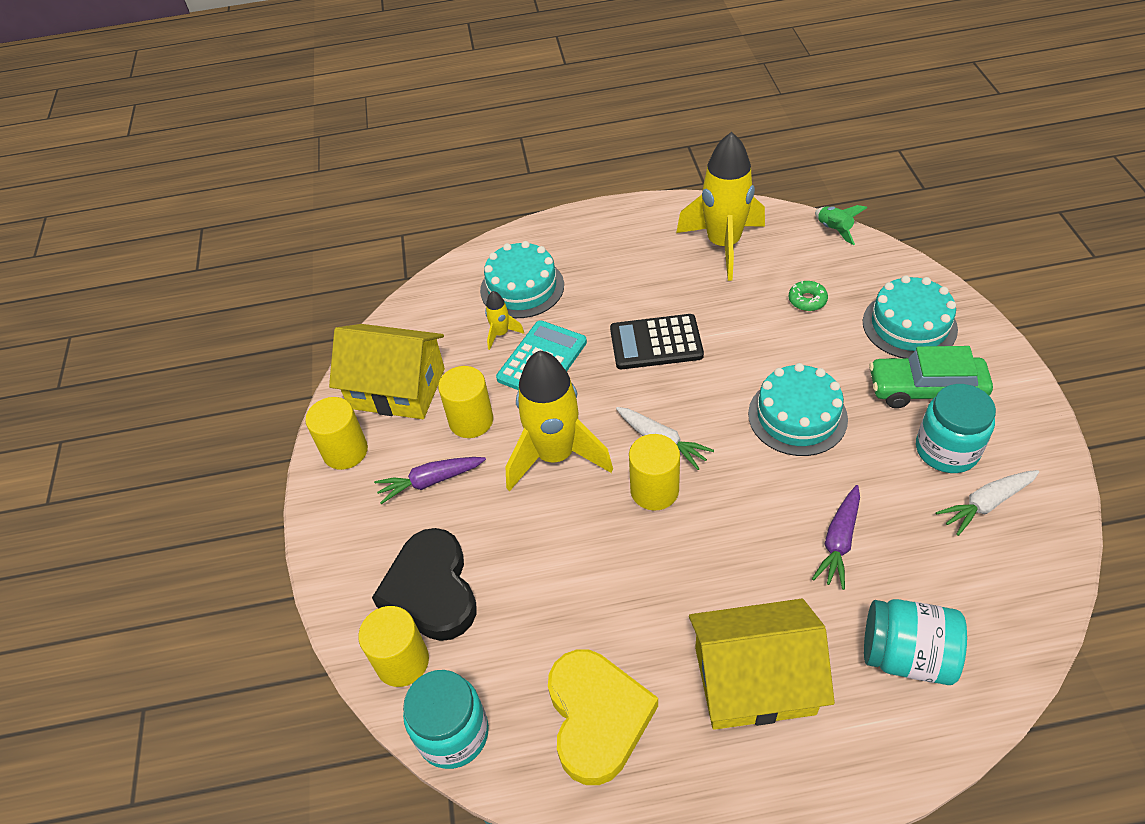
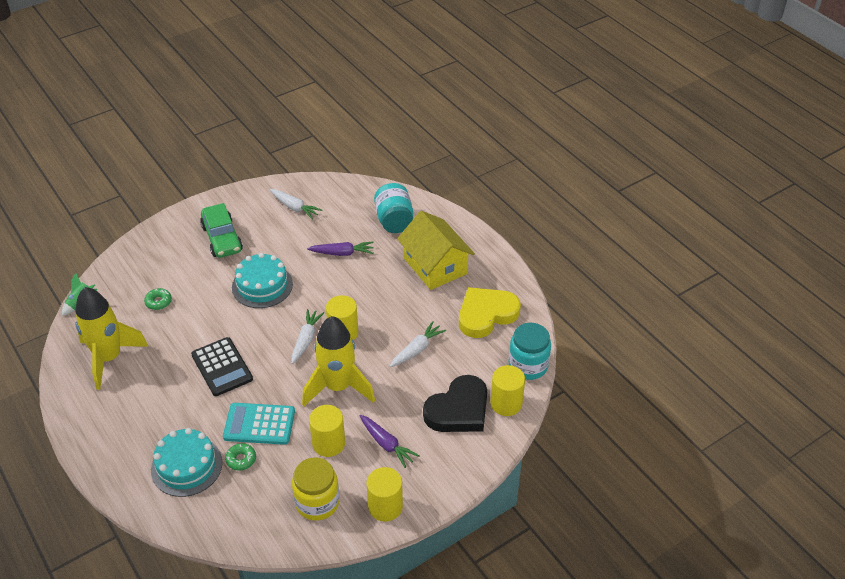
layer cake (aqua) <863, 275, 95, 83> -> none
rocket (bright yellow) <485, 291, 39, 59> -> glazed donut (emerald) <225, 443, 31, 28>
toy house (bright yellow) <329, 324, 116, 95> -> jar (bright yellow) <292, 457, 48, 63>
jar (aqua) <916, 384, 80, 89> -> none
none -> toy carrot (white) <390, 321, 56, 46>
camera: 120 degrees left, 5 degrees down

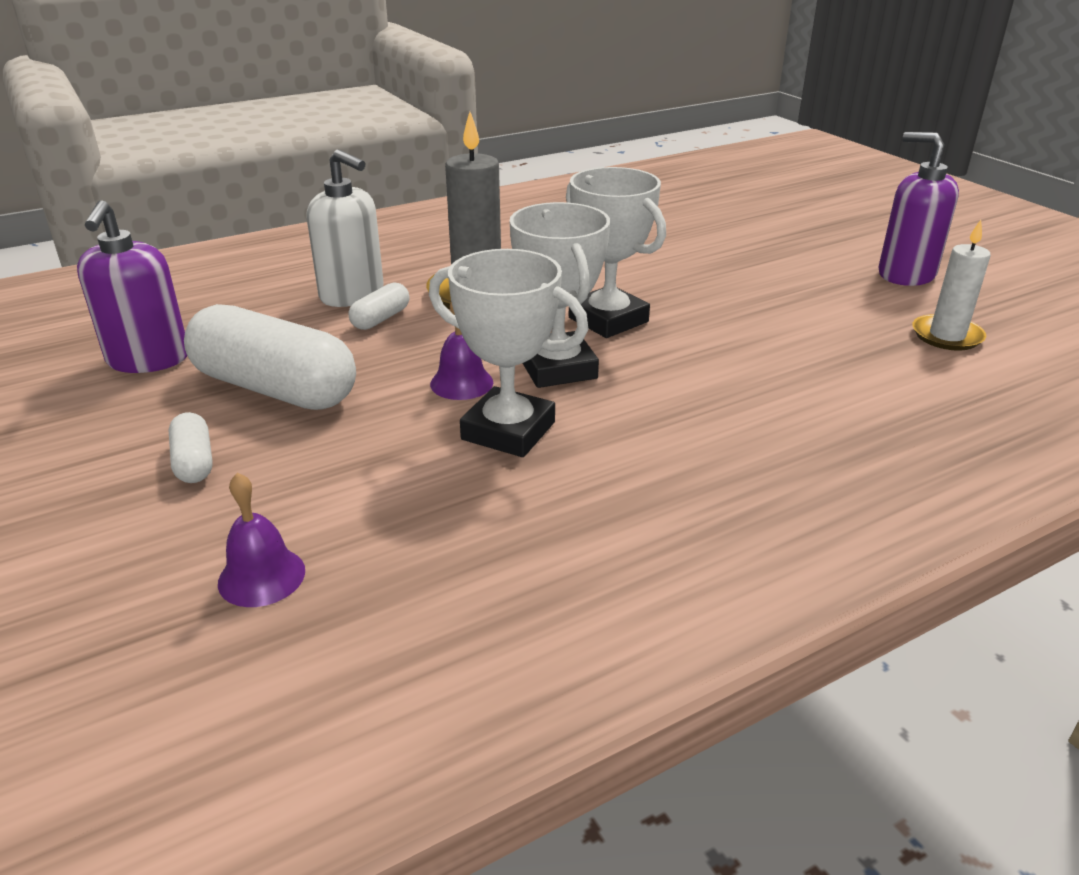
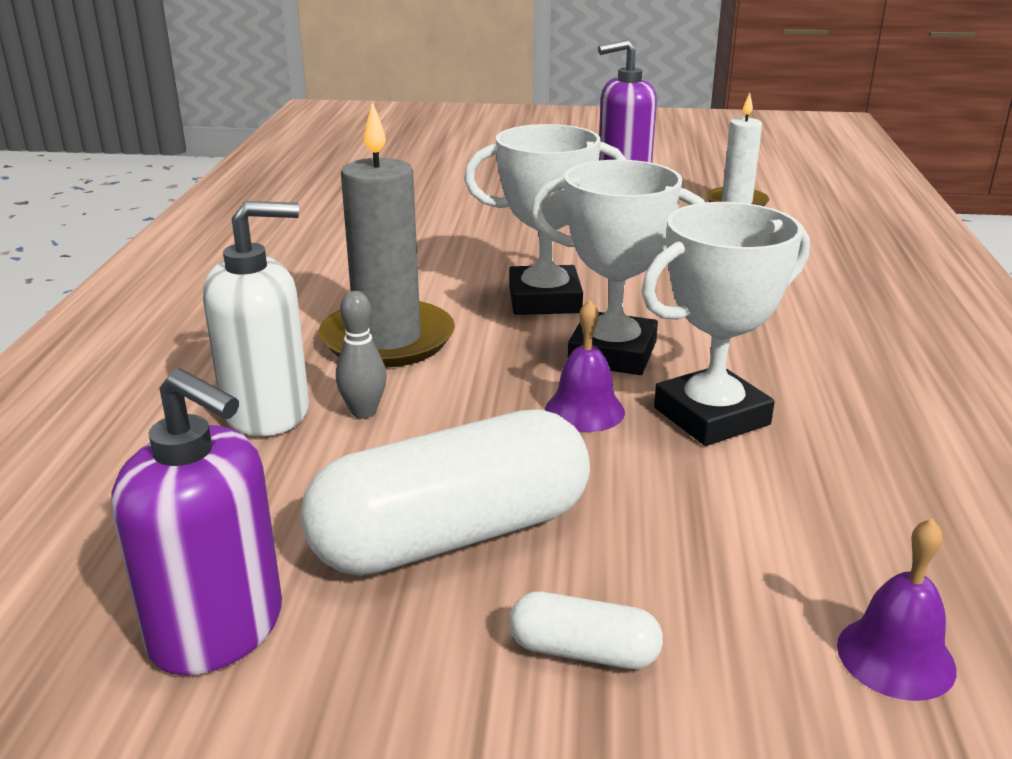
pill (white) <349, 282, 61, 48> -> bowling pin (gray) <336, 291, 51, 127>
camera: 55 degrees left, 5 degrees down

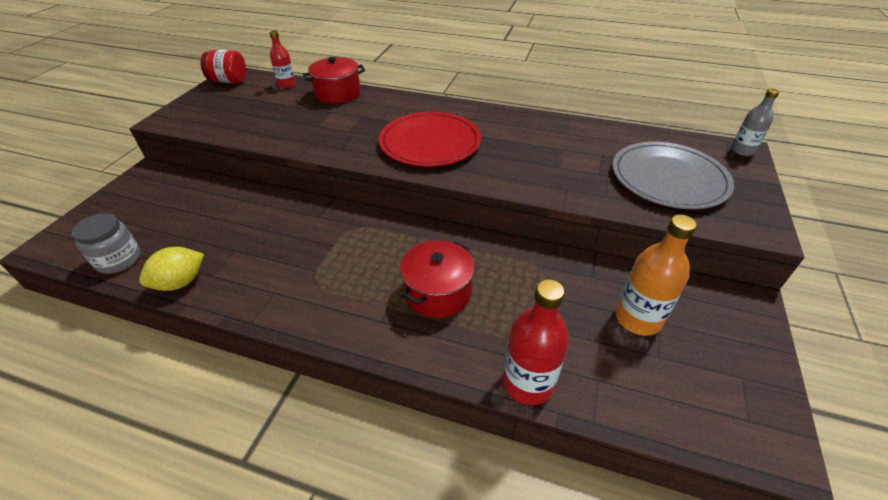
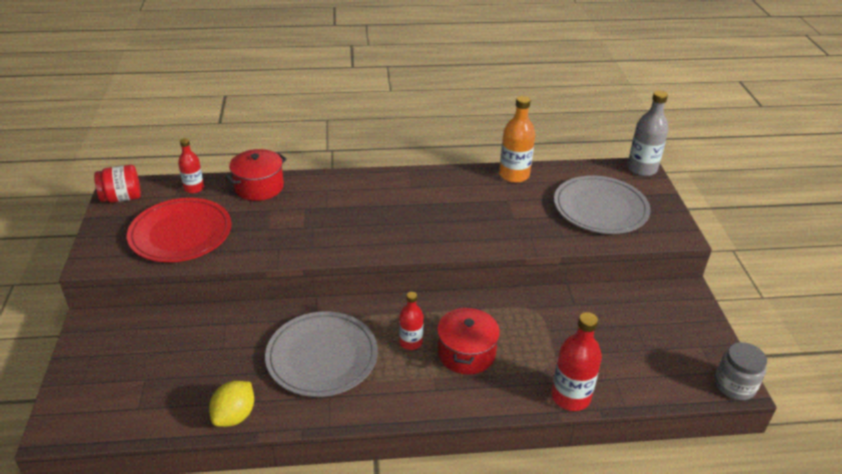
bottle (gray) <731, 88, 49, 68> -> bottle (gray) <627, 91, 42, 85>, x1.59
dinner plate (red) <379, 112, 102, 55> -> dinner plate (red) <127, 198, 104, 64>, moved
jar (gray) <72, 213, 69, 61> -> jar (gray) <715, 342, 52, 58>, moved
bottle (orange) <615, 214, 82, 122> -> bottle (orange) <499, 96, 36, 87>, moved
none -> bottle (red) <399, 292, 24, 58>
none -> dinner plate (gray) <265, 311, 113, 86>
camera: 25 degrees left, 5 degrees down

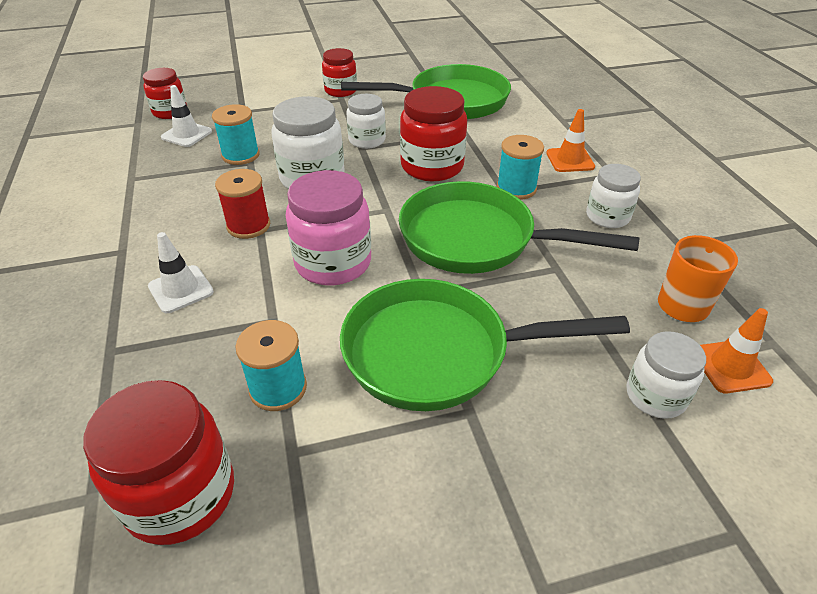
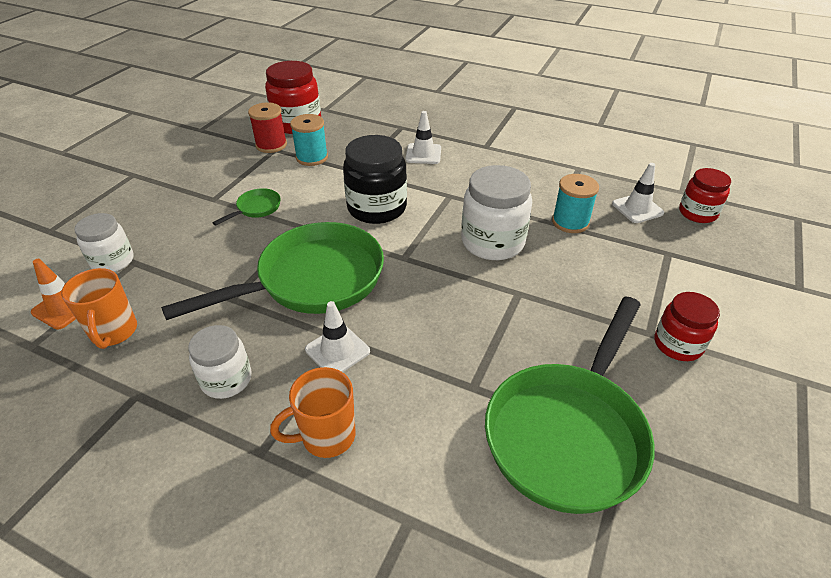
jar (red) <400, 86, 67, 95> -> none
jar (white) <346, 94, 40, 55> -> none
traffic cone (orange) <547, 109, 48, 63> -> tea mug (orange) <270, 367, 85, 91>
bobbin (aqua) <497, 135, 47, 65> -> traffic cone (white) <305, 301, 65, 71>
bobbin (red) <215, 169, 55, 70> -> bobbin (red) <248, 102, 39, 51>, moved
jar (pink) <286, 170, 85, 115> -> jar (jet-black) <343, 135, 64, 89>
skillet (emerald) <340, 279, 290, 132> -> skillet (emerald) <212, 188, 69, 38>, x0.40
camera: 130 degrees right, 0 degrees up

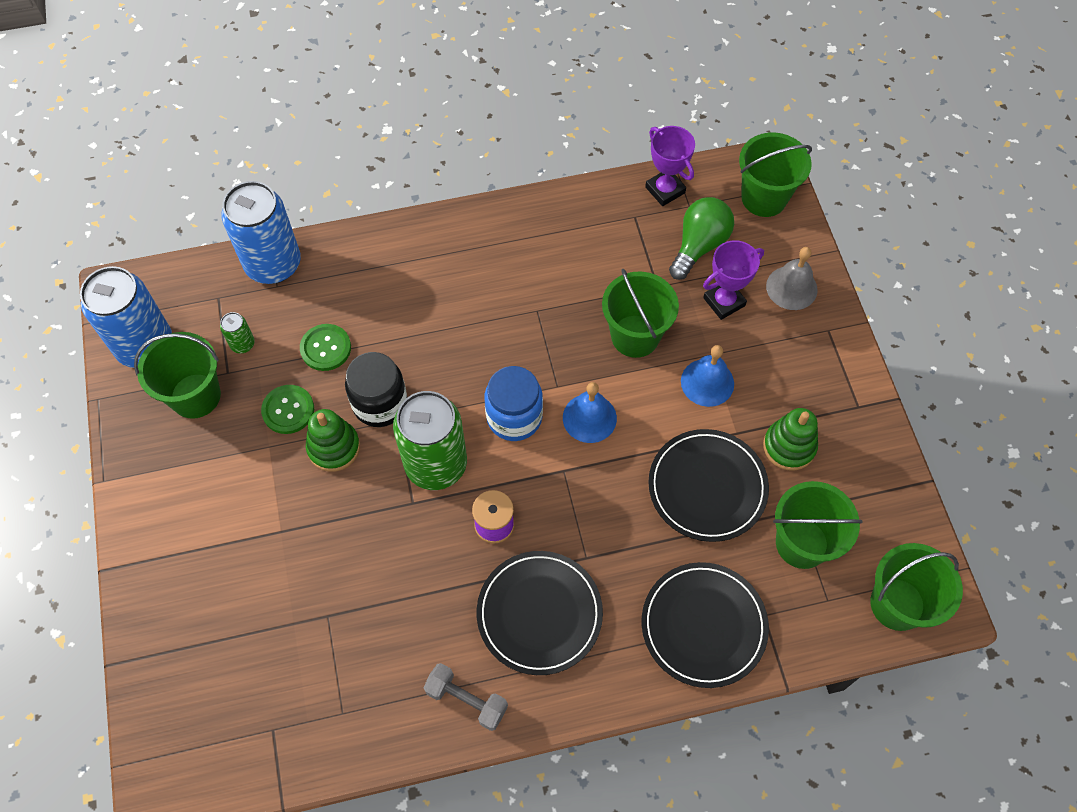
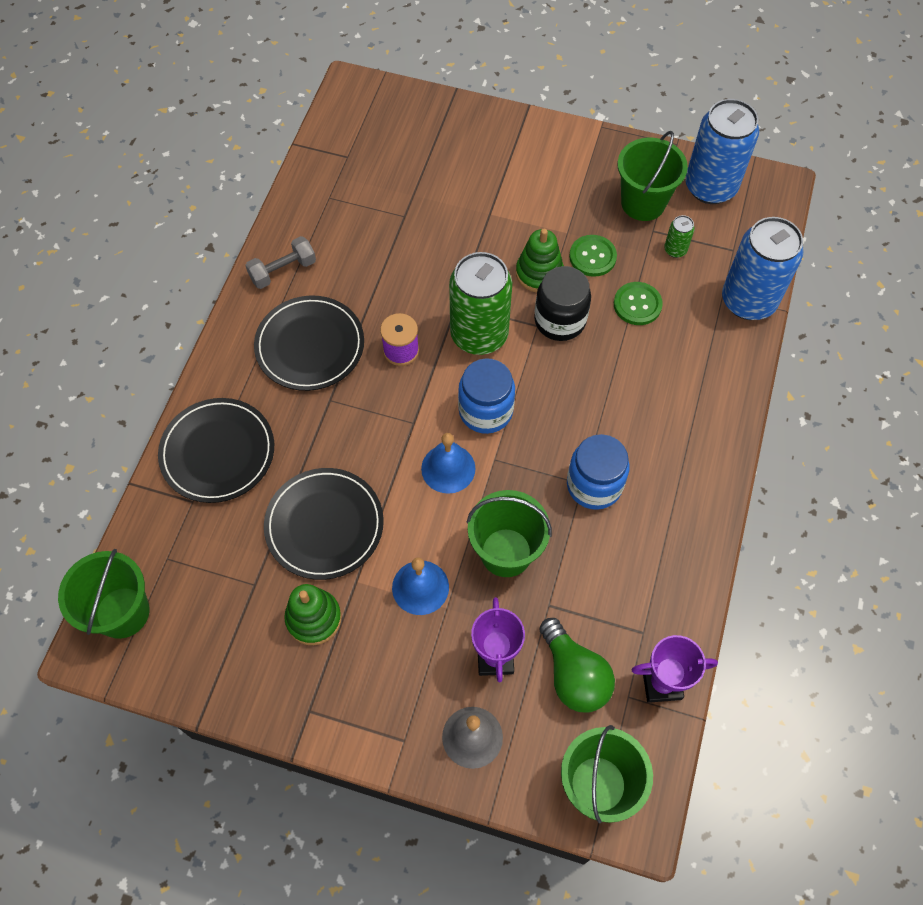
sand bucket (emerald) <773, 481, 90, 88> -> none
none -> jar (blue) <567, 434, 63, 76>
camera: 120 degrees right, 0 degrees up

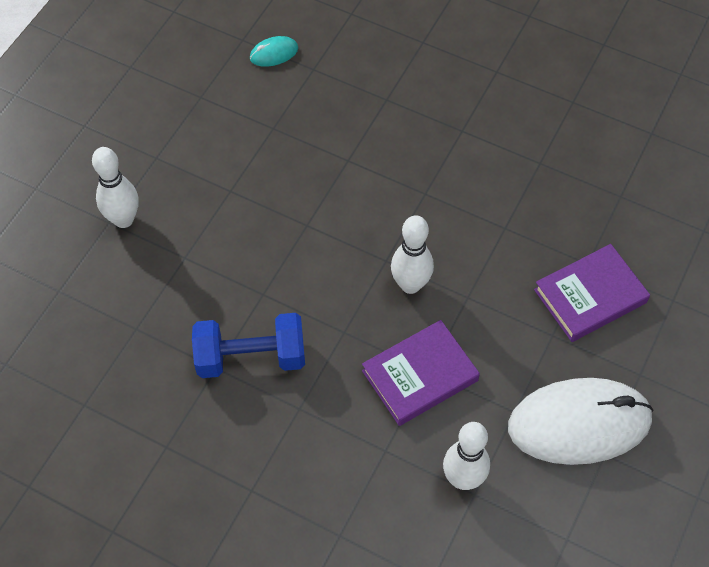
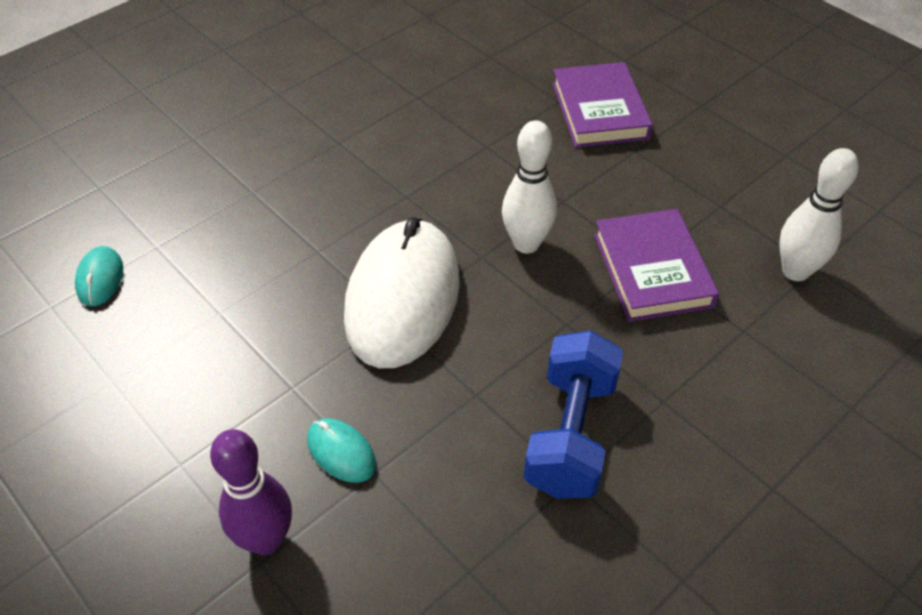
bowling pin (white) <92, 147, 47, 81> -> bowling pin (royal purple) <210, 429, 82, 126>
computer mouse (white) <508, 378, 146, 87> -> computer mouse (white) <344, 217, 116, 151>, moved
none -> computer mouse (aqua) <307, 418, 69, 65>
camera: 70 degrees left, 10 degrees down

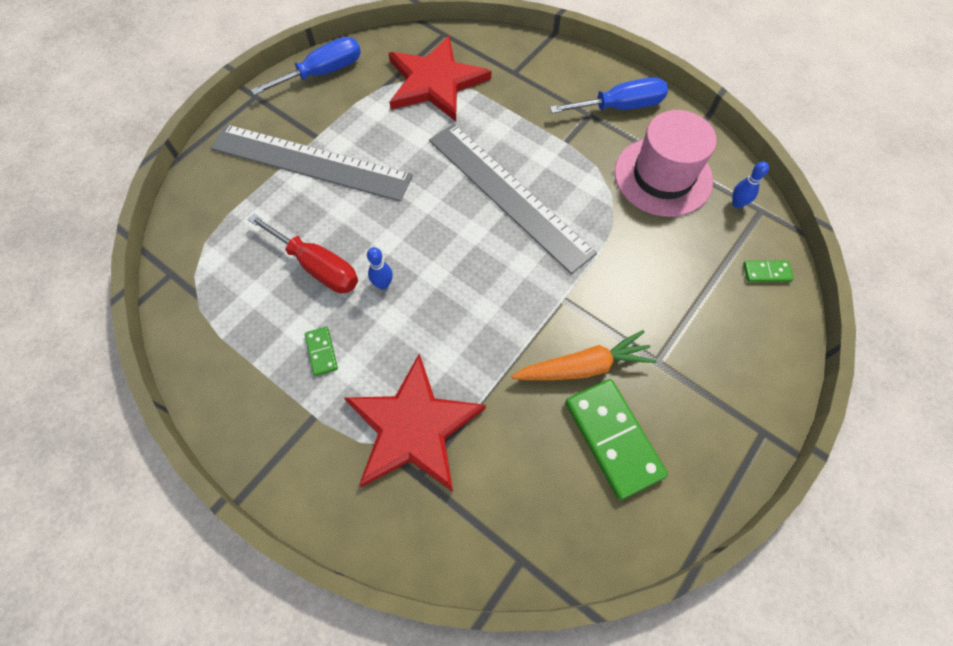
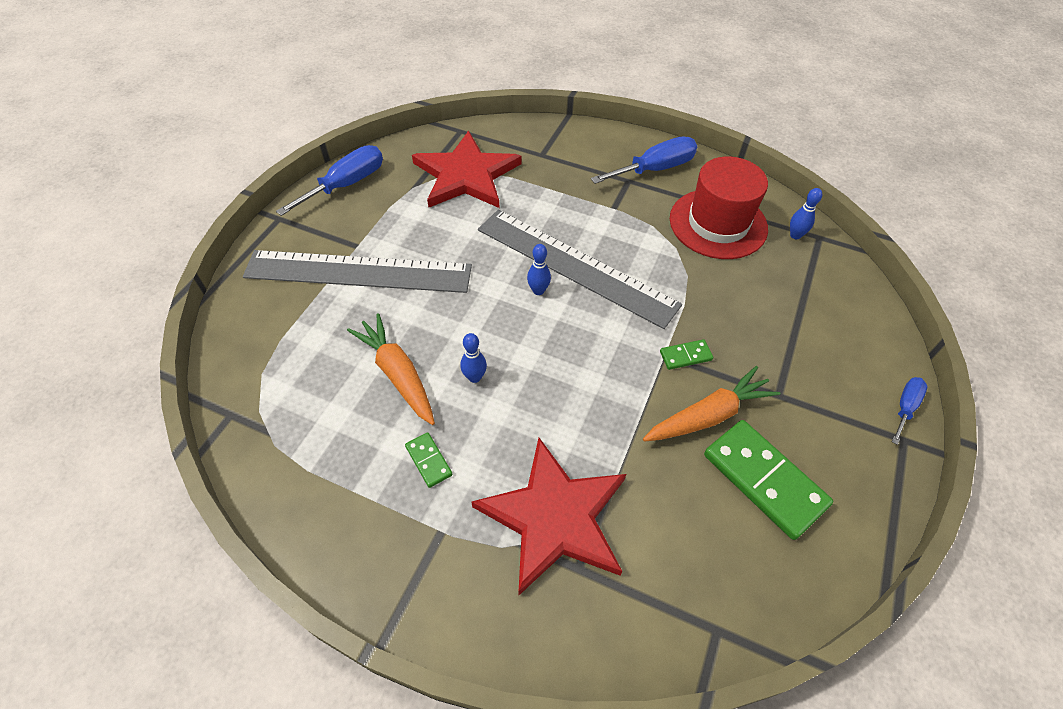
hat (pink) <615, 110, 102, 107> -> hat (red) <670, 156, 98, 103>
screwdriver (red) <247, 213, 111, 80> -> toy carrot (orange) <347, 313, 88, 112>
domino (emerald) <743, 261, 51, 21> -> domino (emerald) <660, 339, 53, 31>, moved
none -> bowling pin (blue) <527, 244, 24, 51>
none -> screwdriver (blue) <892, 377, 35, 68>
camera: 15 degrees left, 10 degrees down

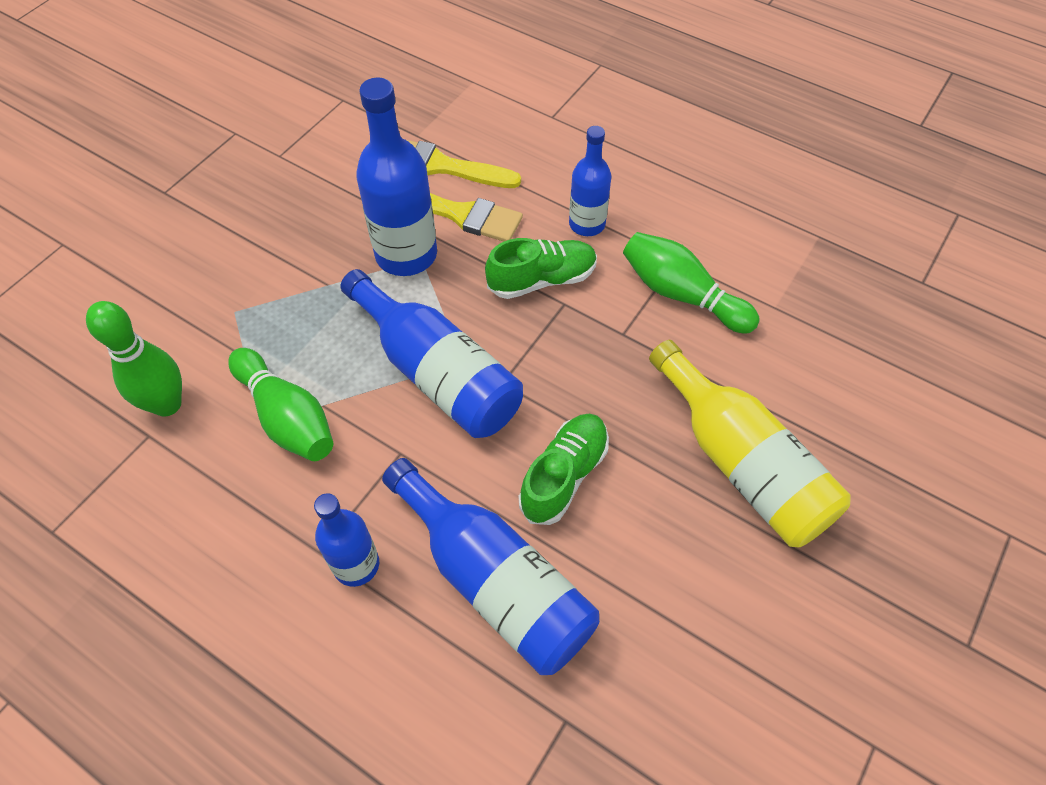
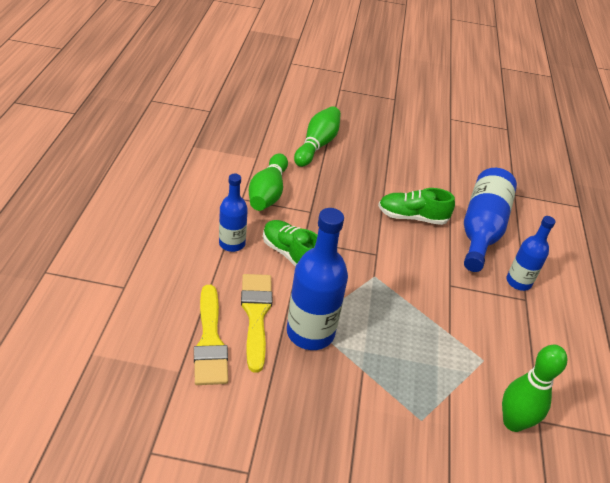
bottle (blue) <341, 269, 182, 169> -> none
bottle (bright yellow) <649, 340, 202, 207> -> none
bowling pin (emerald) <228, 348, 105, 113> -> bowling pin (emerald) <294, 106, 47, 61>, moved
camera: 120 degrees left, 15 degrees down

